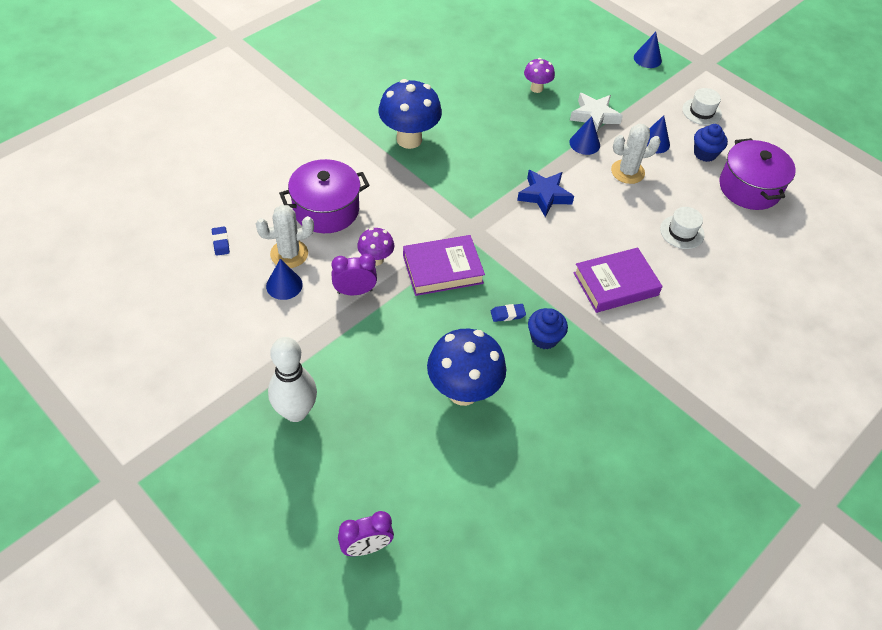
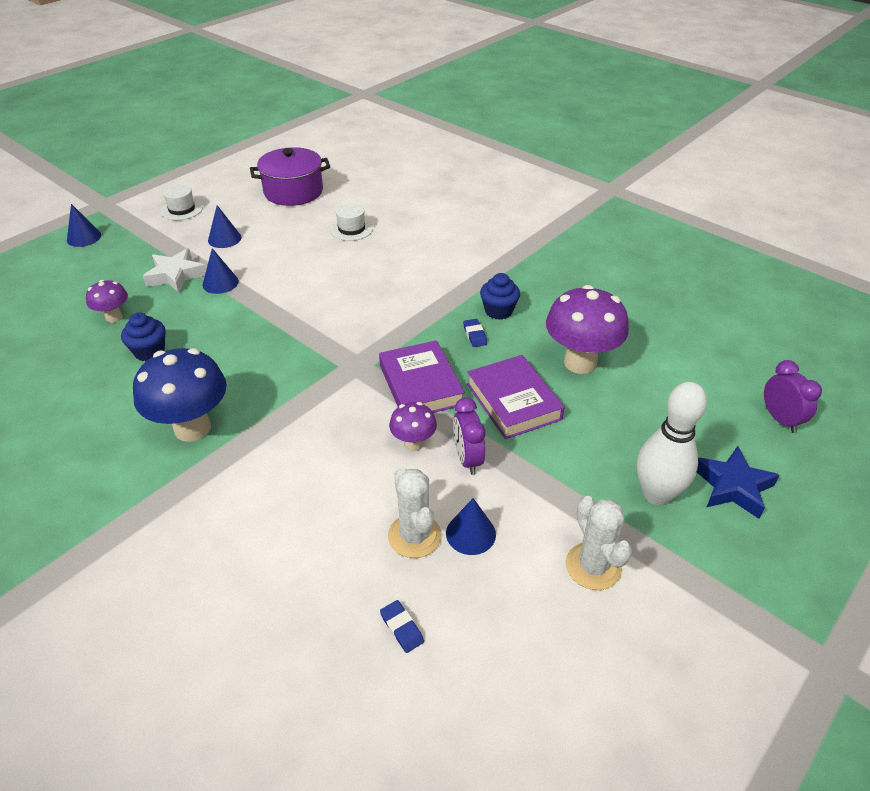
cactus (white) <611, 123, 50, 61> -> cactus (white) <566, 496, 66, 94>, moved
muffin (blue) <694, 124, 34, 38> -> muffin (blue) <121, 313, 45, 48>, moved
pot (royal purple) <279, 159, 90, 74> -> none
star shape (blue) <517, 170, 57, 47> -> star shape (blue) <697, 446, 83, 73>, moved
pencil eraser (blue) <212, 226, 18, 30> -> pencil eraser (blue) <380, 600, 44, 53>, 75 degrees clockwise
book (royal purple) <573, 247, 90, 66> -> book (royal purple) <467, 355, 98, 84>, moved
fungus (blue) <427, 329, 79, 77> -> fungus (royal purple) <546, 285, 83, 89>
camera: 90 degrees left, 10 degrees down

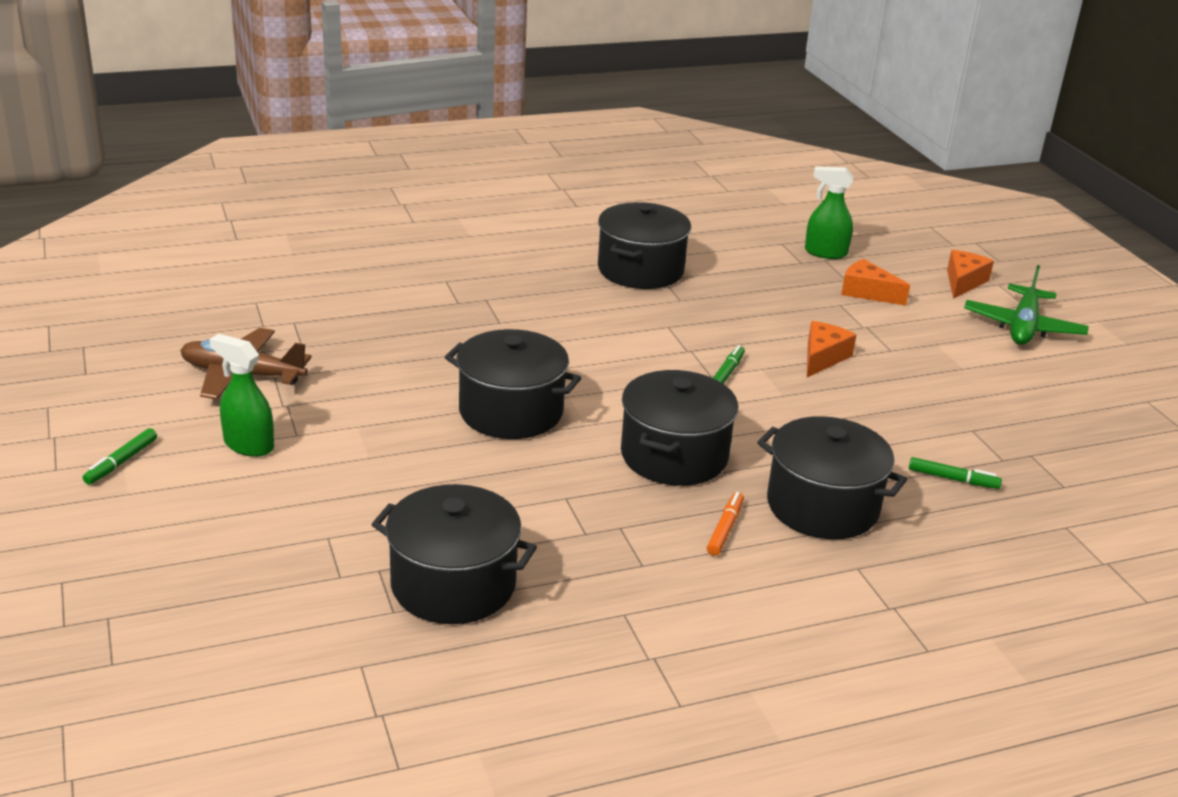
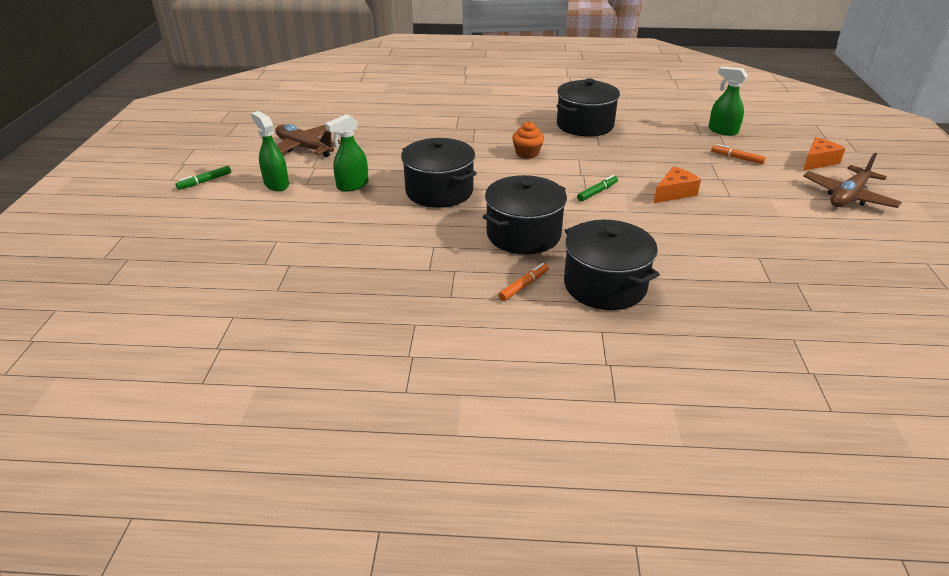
cheese wedge (orange) <841, 259, 69, 47> -> felt pen (orange) <711, 144, 55, 20>
plane (emerald) <964, 265, 125, 80> -> plane (russet) <804, 153, 98, 55>
felt pen (emerald) <909, 457, 93, 32> -> none
pot (jet-black) <371, 484, 166, 140> -> none
none -> sprayer (emerald) <325, 114, 44, 78>
none -> muffin (orange) <512, 121, 32, 38>
camera: 25 degrees right, 5 degrees up

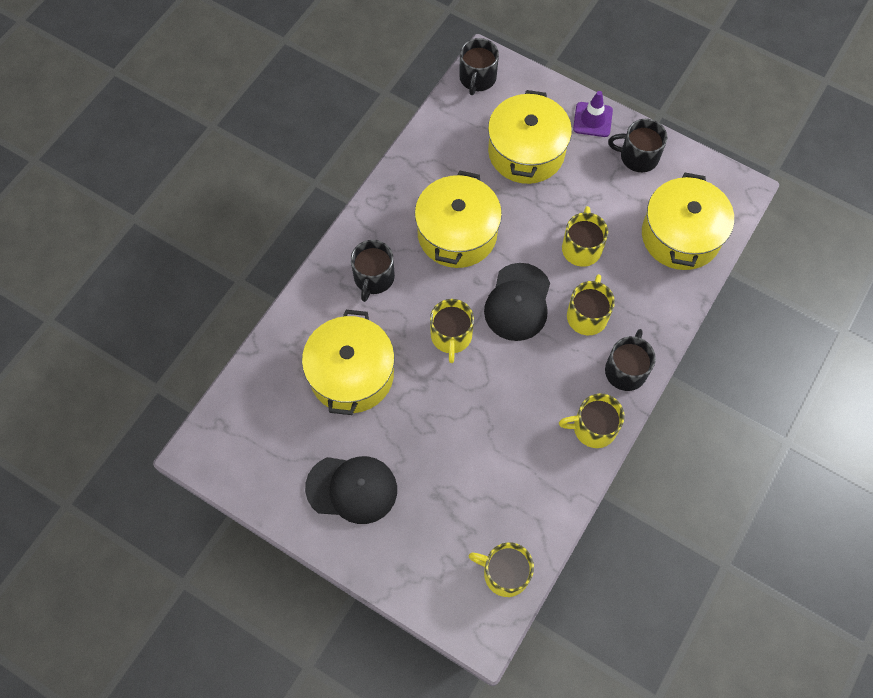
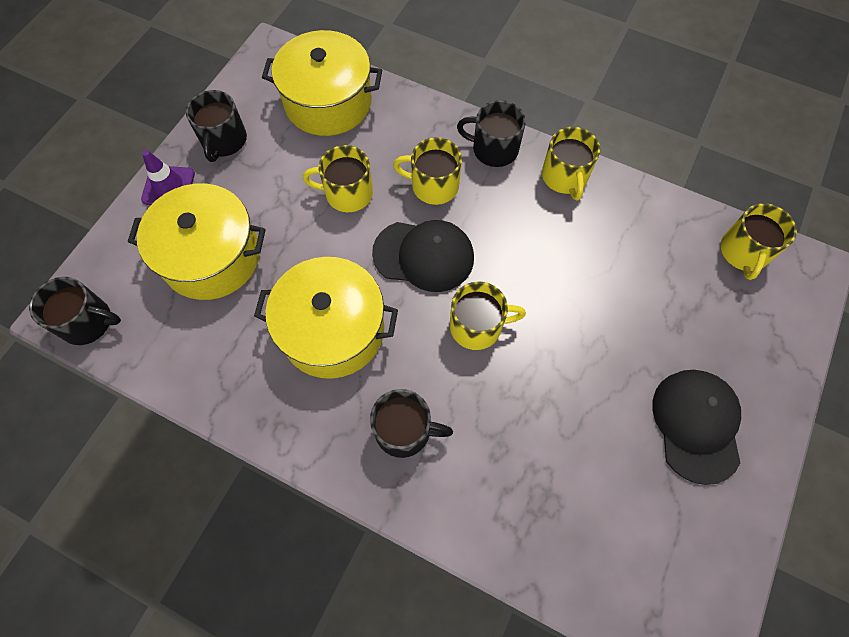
pot (bright yellow) <302, 310, 93, 105> -> none
camera: 95 degrees left, 0 degrees up

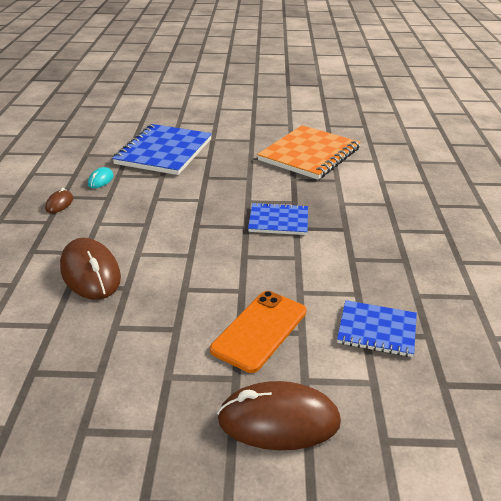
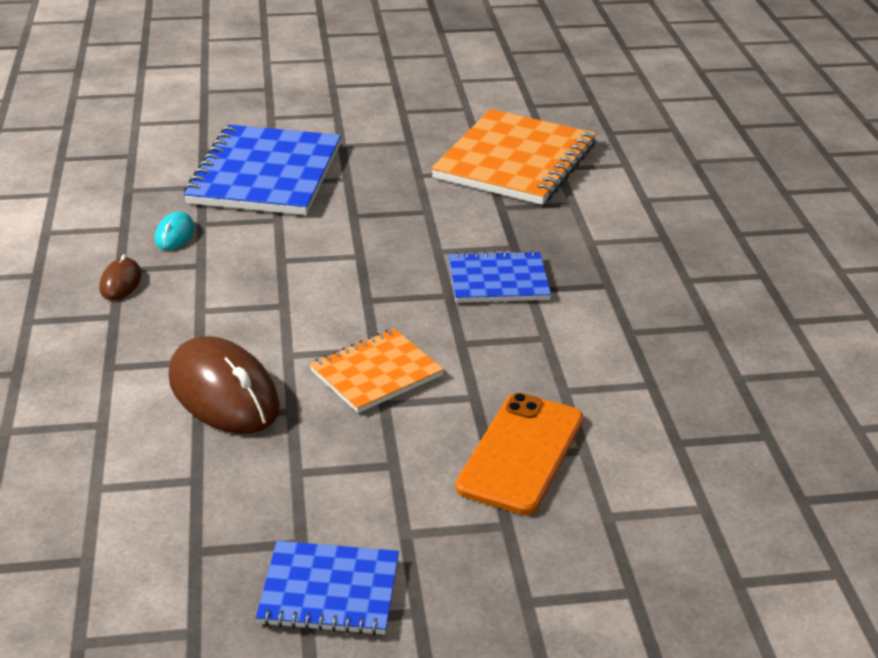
exercise book (blue) <337, 300, 80, 57> -> exercise book (blue) <255, 541, 144, 94>, moved
computer mouse (russet) <217, 381, 124, 69> -> none
none -> exercise book (orange) <309, 328, 135, 85>
camera: 10 degrees left, 0 degrees up

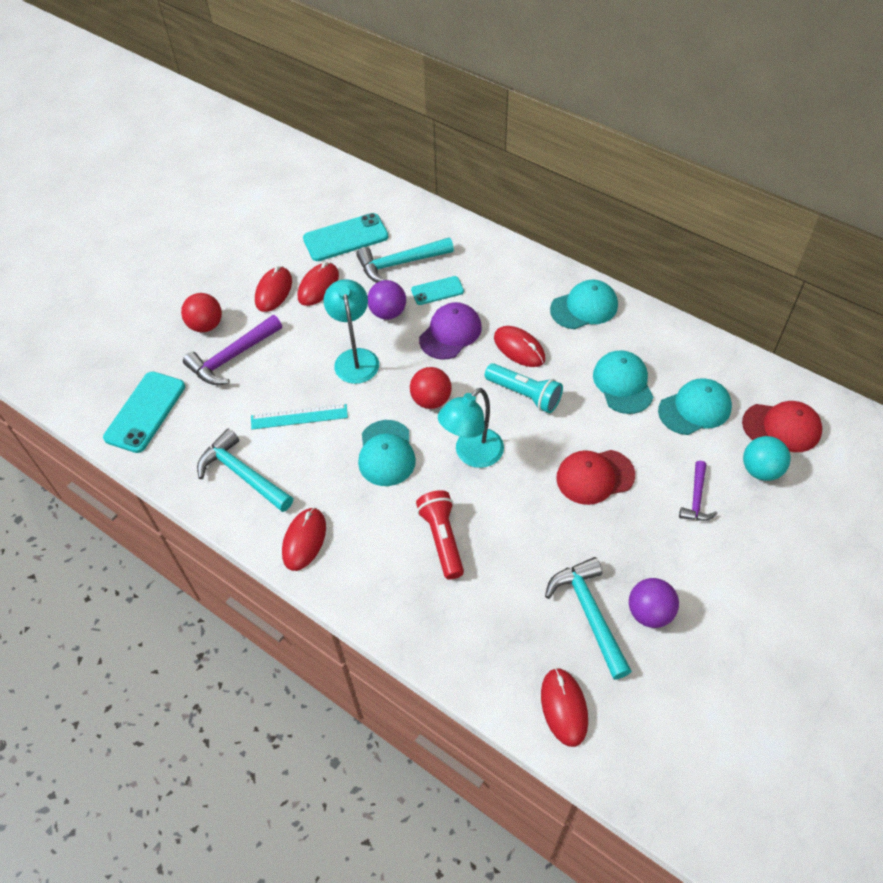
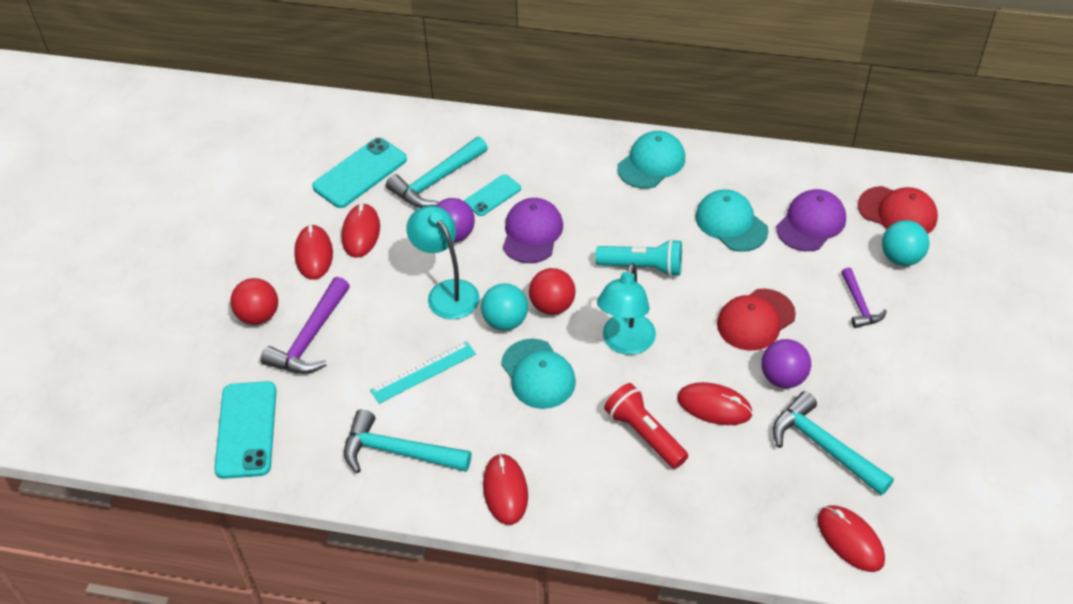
computer mouse (red) <494, 326, 51, 41> -> computer mouse (red) <677, 382, 76, 43>, moved
cap (aqua) <658, 378, 74, 57> -> cap (royal purple) <776, 189, 70, 62>
cap (red) <742, 401, 80, 51> -> cap (red) <858, 186, 80, 48>, 45 degrees clockwise
play ball (royal purple) <629, 578, 50, 50> -> play ball (royal purple) <761, 339, 50, 49>, moved
none -> play ball (aqua) <481, 283, 47, 48>
camera: 25 degrees left, 5 degrees down

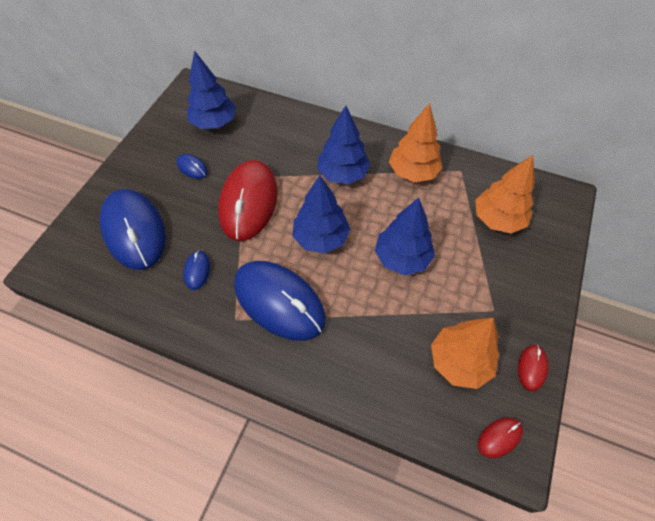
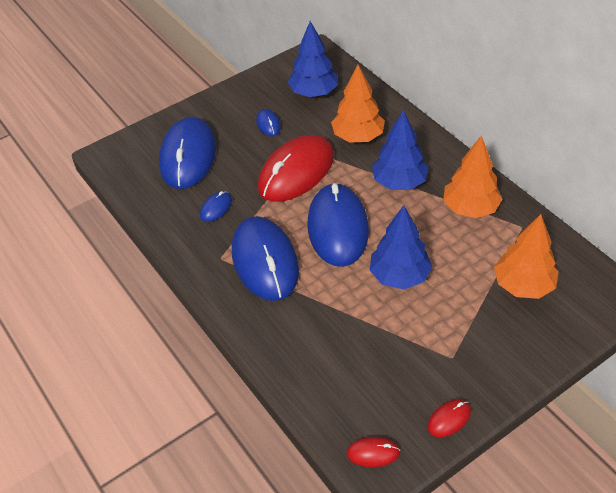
toy tree (blue) <292, 175, 59, 79> -> computer mouse (blue) <308, 183, 61, 84>
toy tree (orange) <431, 318, 68, 71> -> toy tree (orange) <331, 65, 54, 78>, moved
camera: 35 degrees right, 10 degrees down

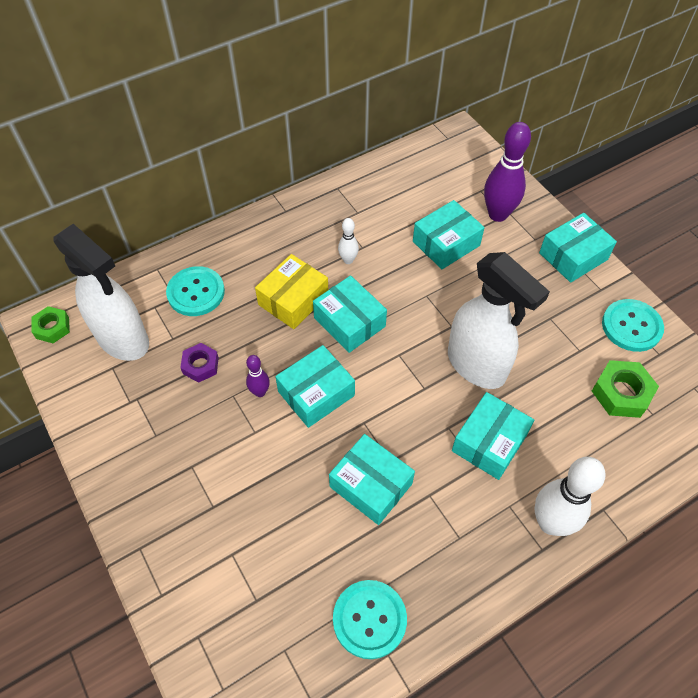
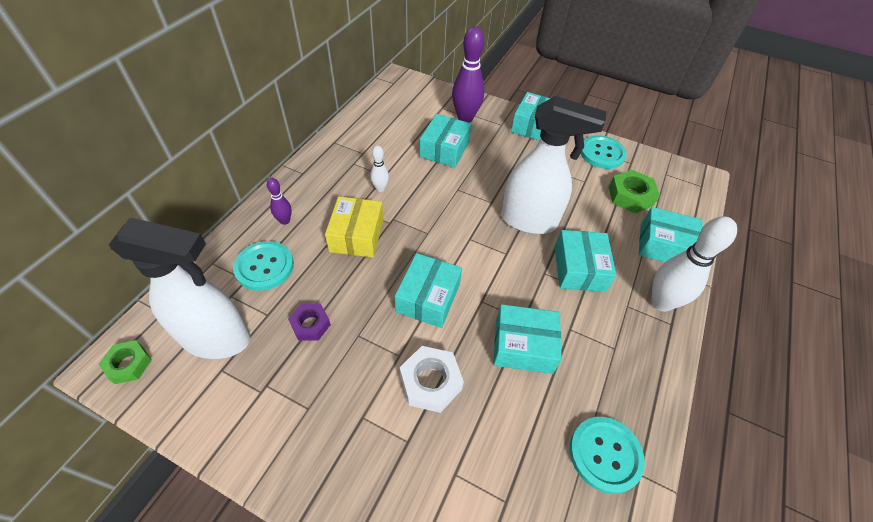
box (aqua) <313, 275, 74, 78> -> box (aqua) <639, 207, 64, 55>, moved
bowling pin (royal purple) <246, 355, 24, 42> -> bowling pin (royal purple) <267, 178, 25, 47>, moved
none -> nut (white) <400, 346, 64, 67>
camera: 35 degrees left, 5 degrees down

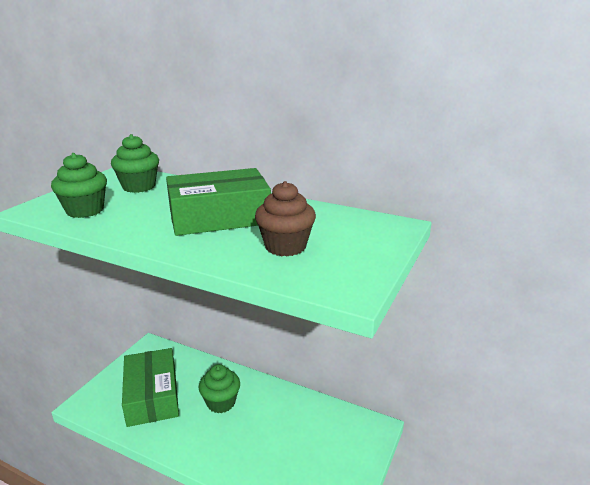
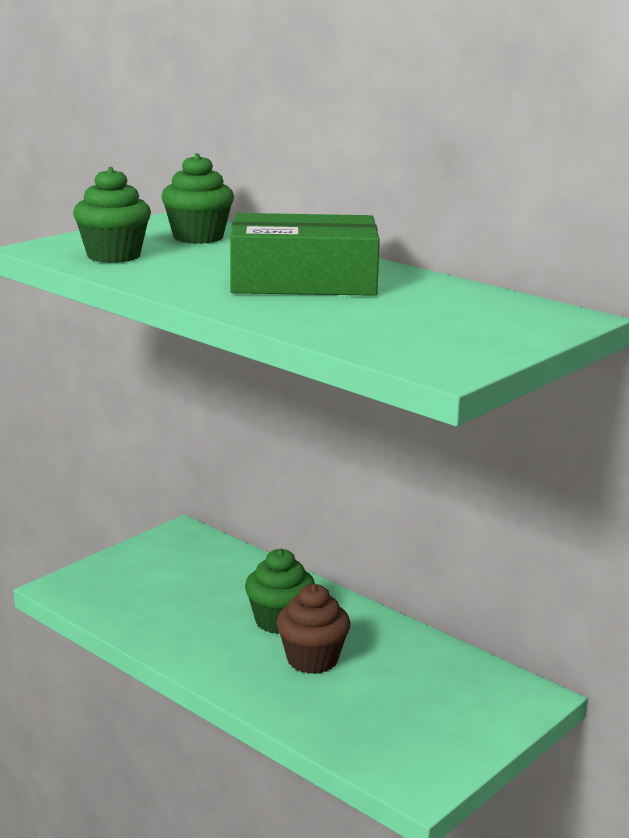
muffin (russet) <255, 181, 61, 75> -> muffin (russet) <276, 584, 74, 90>, moved
box (emerald) <122, 348, 57, 79> -> none
camera: 15 degrees right, 5 degrees down

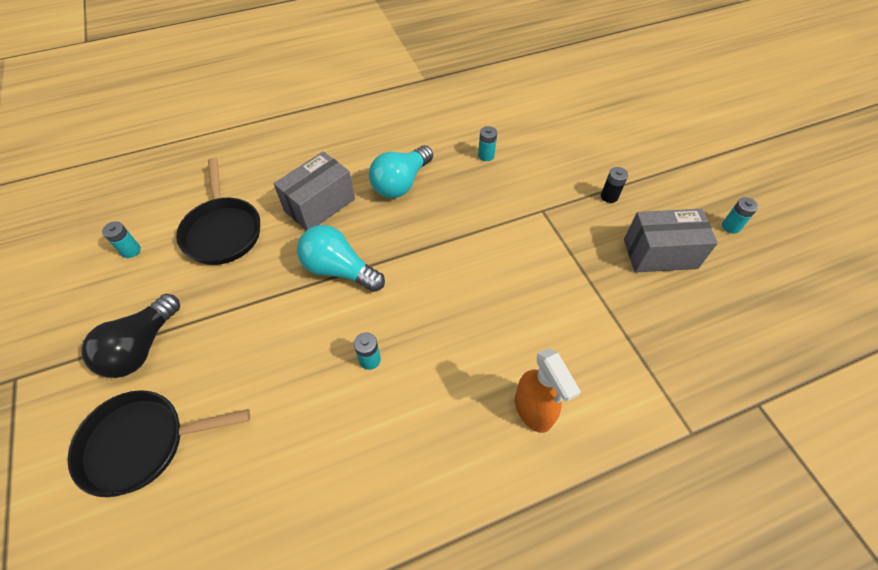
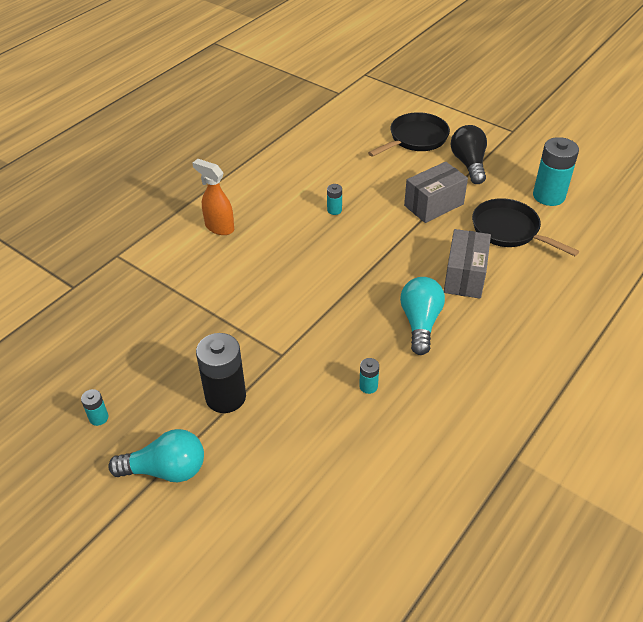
battery (jet-black) <601, 167, 27, 36> -> battery (jet-black) <196, 333, 50, 80>, x2.17
box (gray) <624, 209, 94, 63> -> box (gray) <404, 162, 64, 61>, moved
battery (aqua) <102, 221, 39, 37> -> battery (aqua) <533, 137, 46, 69>, x2.17
bulb (aqua) <297, 225, 88, 67> -> bulb (aqua) <108, 429, 96, 53>, moved
camera: 150 degrees right, 10 degrees down

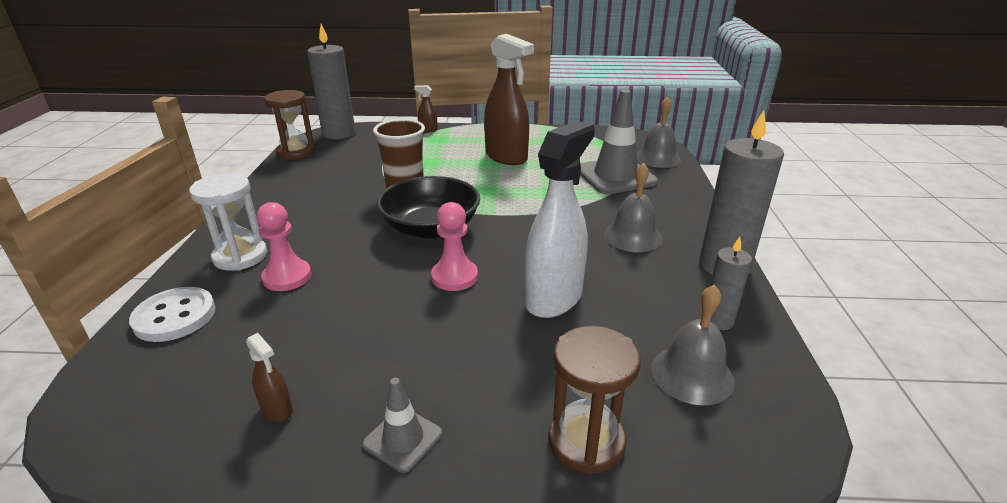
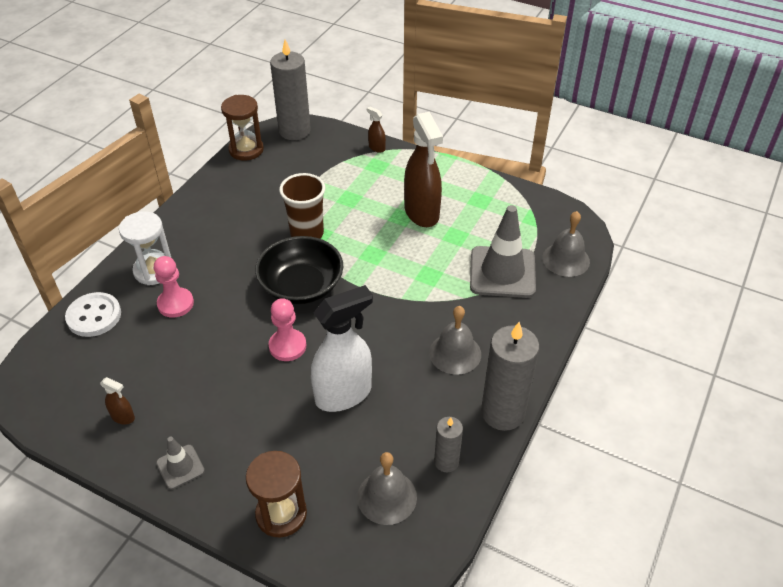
sprayer (russet) <246, 333, 47, 89> -> sprayer (russet) <100, 377, 35, 48>, 45 degrees counterclockwise
camera: 25 degrees right, 15 degrees up

